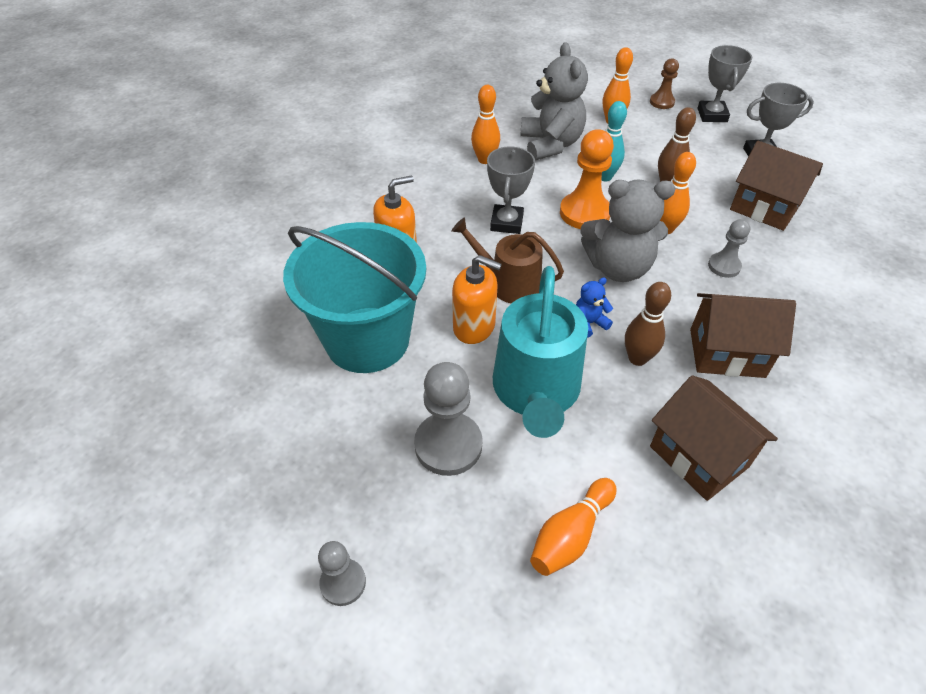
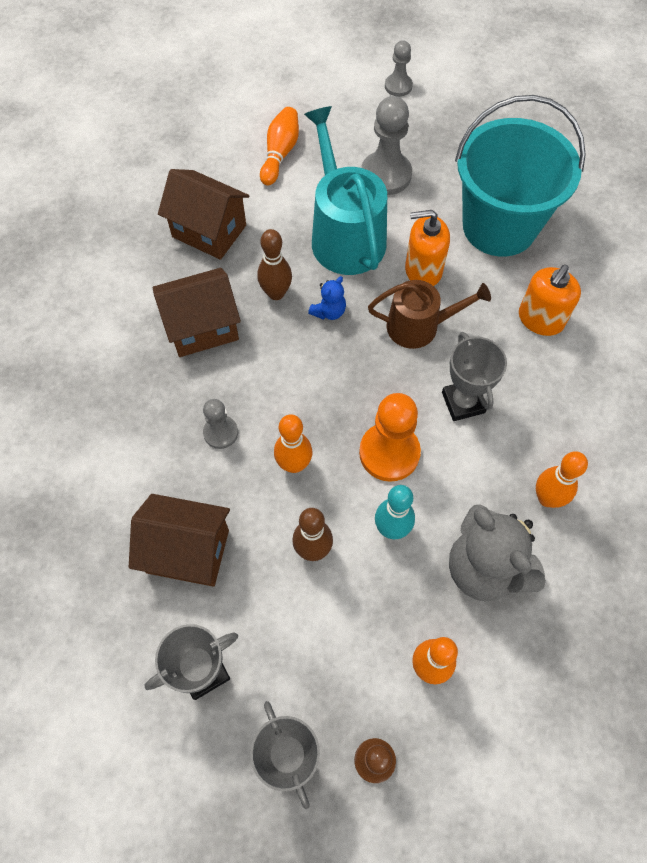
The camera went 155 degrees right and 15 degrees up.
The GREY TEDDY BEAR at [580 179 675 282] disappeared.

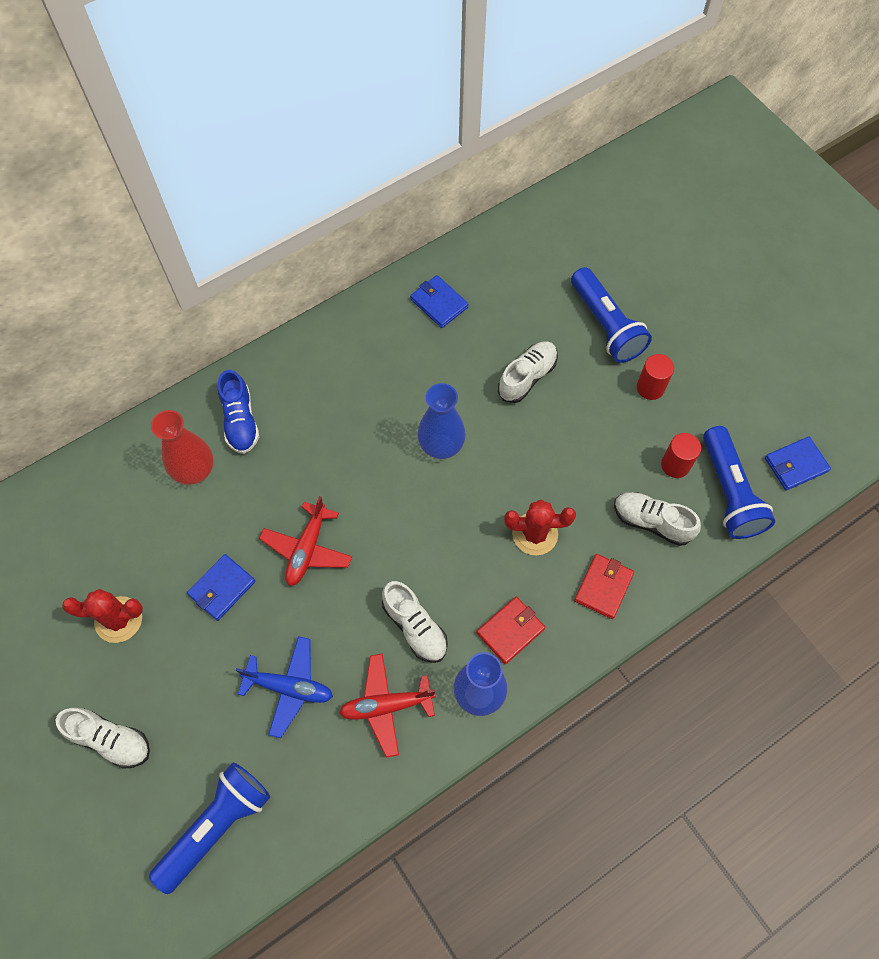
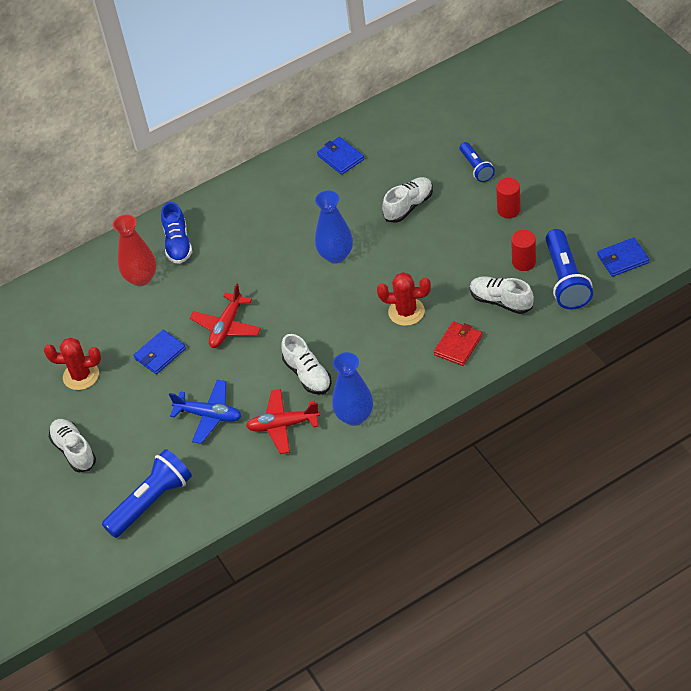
The camera went 10 degrees right and 15 degrees down.
The RED WALLET at [477 597 545 664] disappeared.
The WHITE SHOE at [56 708 150 769] turned 150 degrees counterclockwise.
The BLUE FLASHLIGHT at [571 267 652 363] changed to 0.59 times the size.

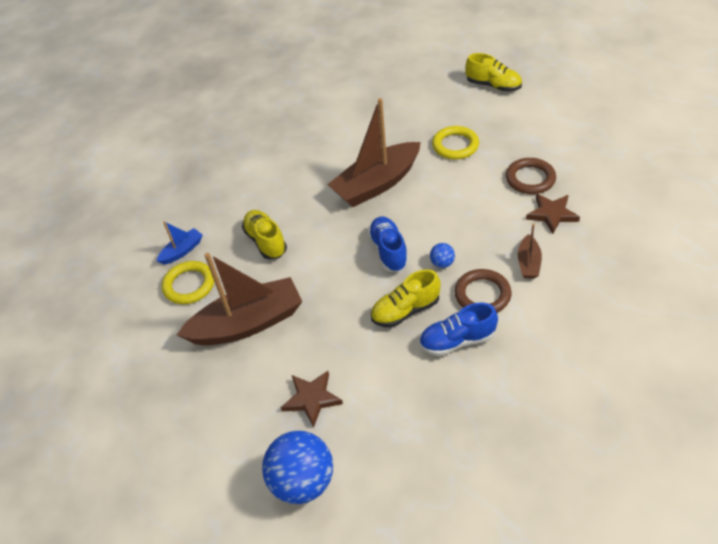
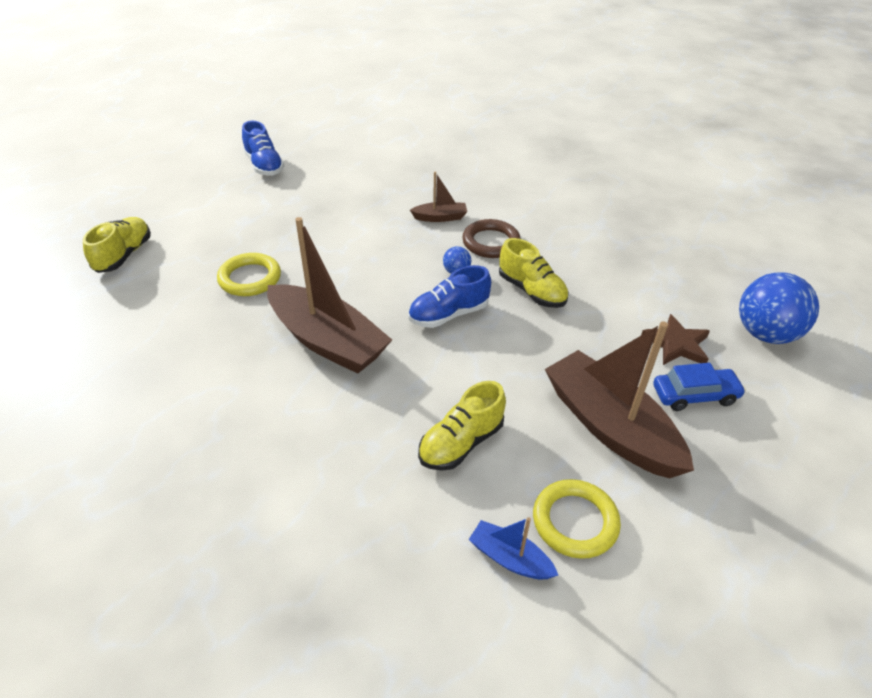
The camera went 110 degrees left and 5 degrees down.
The BROWN RING at [506 158 556 194] disappeared.
The BROWN STAR at [526 194 580 234] disappeared.
The BLUE CAR at [653 363 746 411] appeared.
The BLUE SHOE moved from [419 303 498 356] to [242 121 284 176].

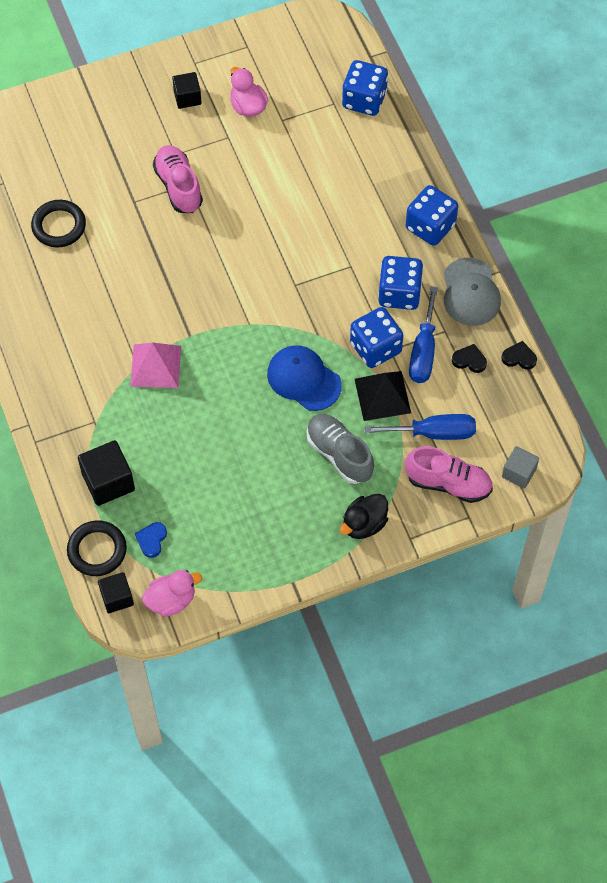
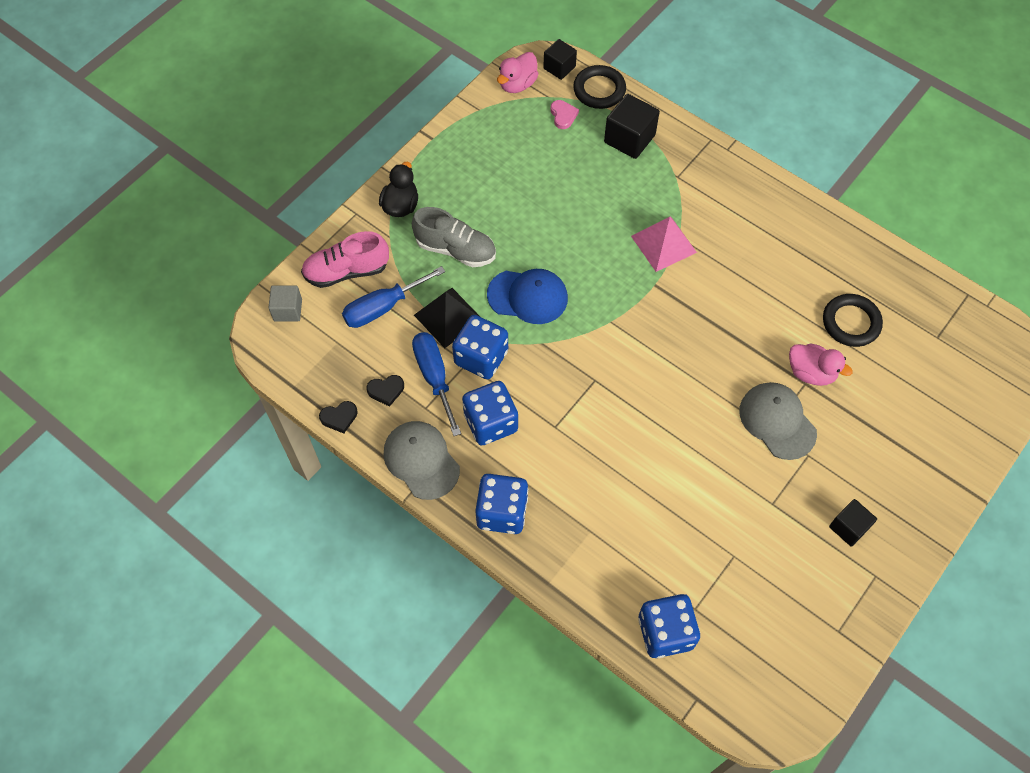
The camera went 150 degrees right and 0 degrees up.
The PINK DUCK moved from [230 67 269 117] to [789 343 853 386].
The PINK SHOE at [153 145 203 213] was replaced by the GREY CAP at [739 382 817 460].
The BLUE HEART at [135 522 167 558] became the PINK HEART at [551 100 579 129].

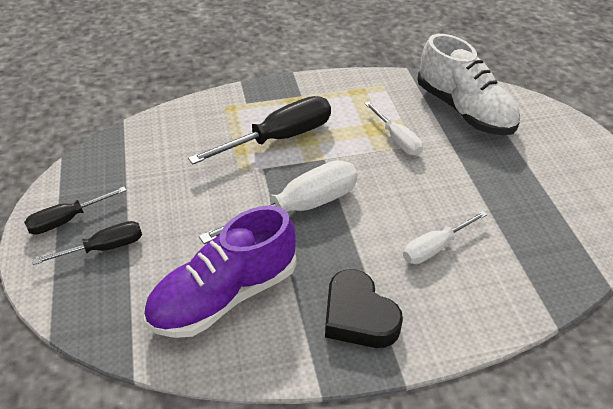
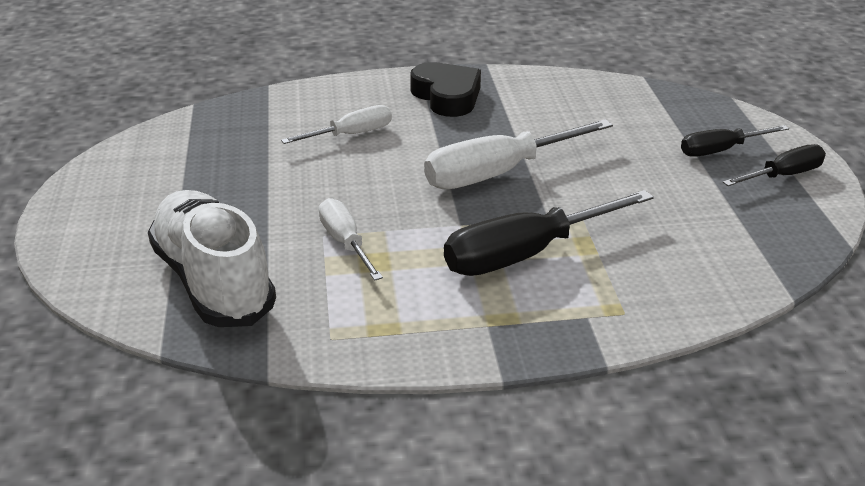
The camera went 175 degrees left and 10 degrees down.
The PURPLE SHOE at [144 206 297 338] disappeared.

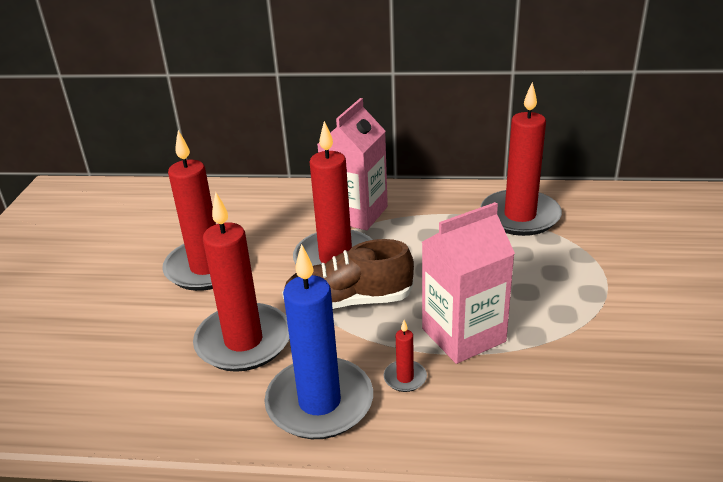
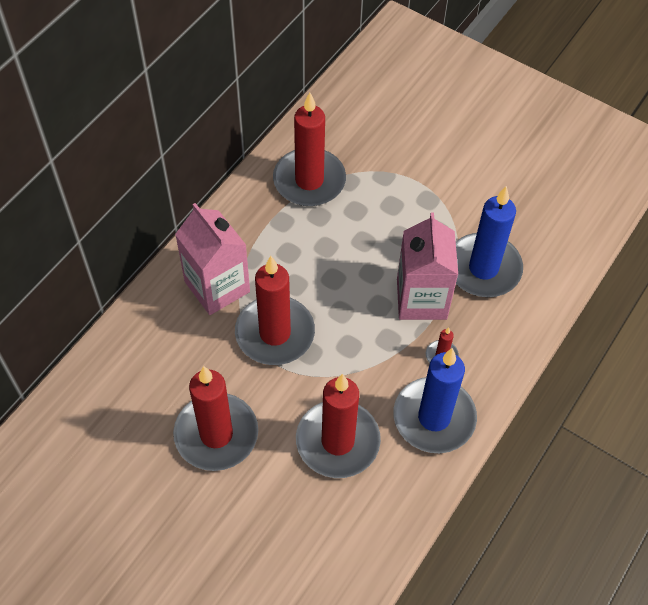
The camera went 65 degrees left and 25 degrees up.
The BROWN SHOE at [282 239 414 309] disappeared.
The BLUE CANDLE at [456 186 523 297] appeared.

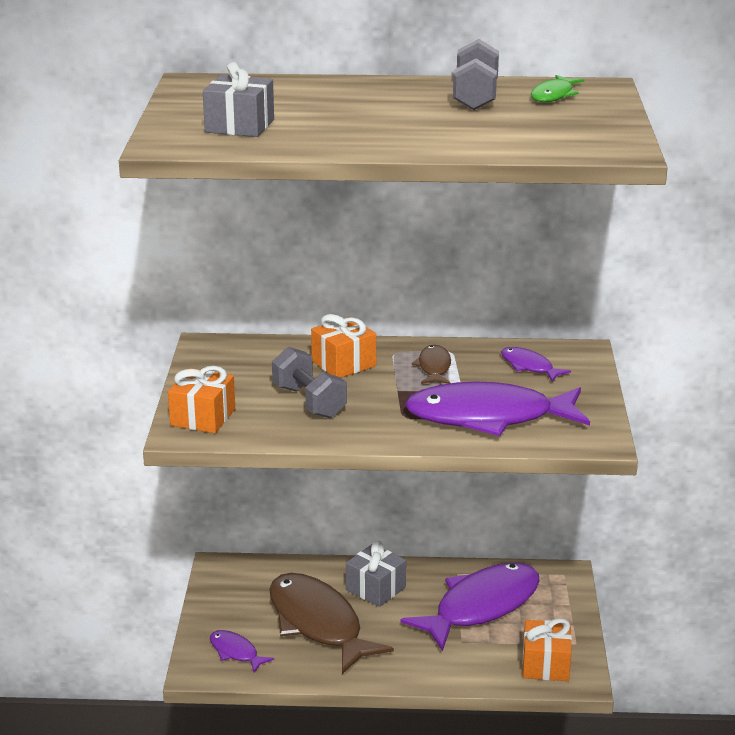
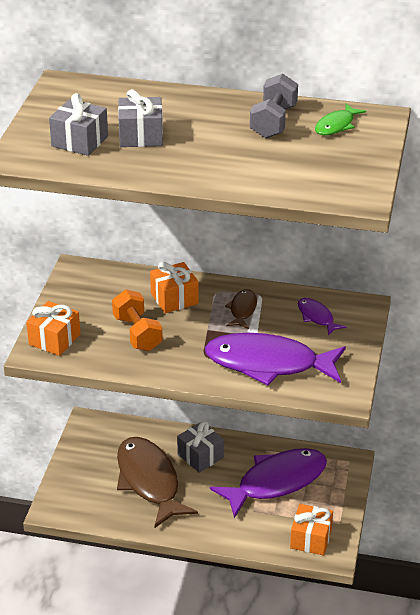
The camera went 10 degrees right and 10 degrees up.
The PURPLE FISH at [210 630 274 673] disappeared.
The GREY GIFT at [118 89 163 147] appeared.
The GREY DUMBBELL at [272 347 347 418] became the ORANGE DUMBBELL at [112 290 163 351].

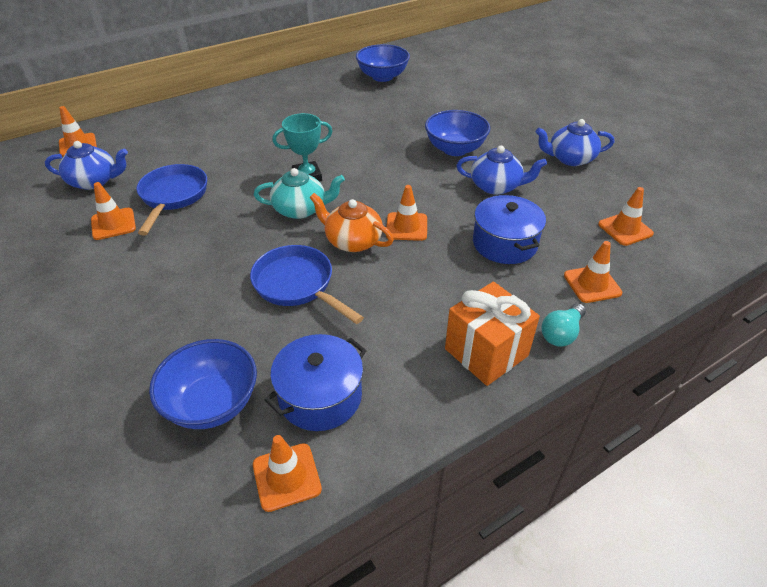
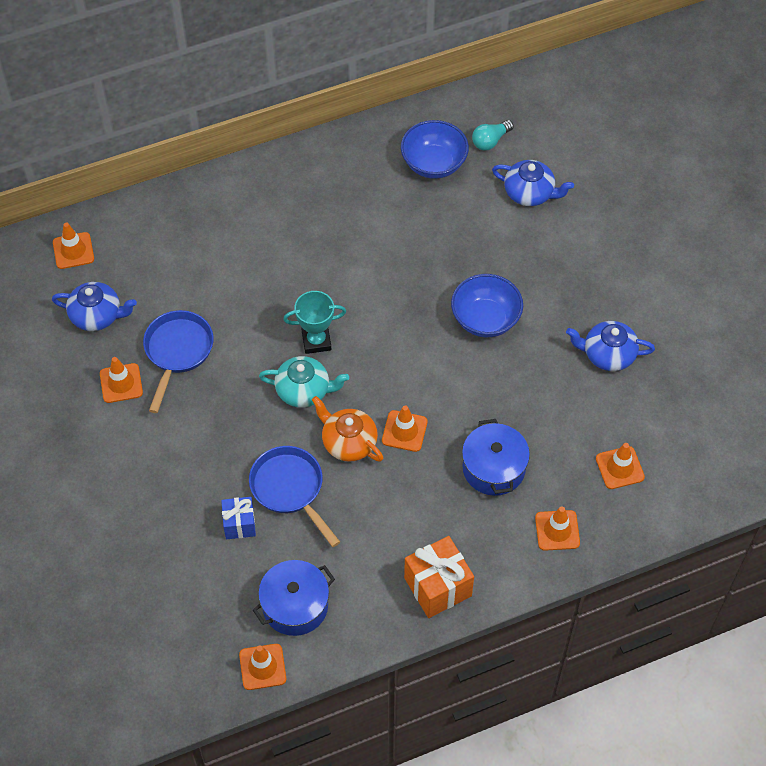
The camera went 10 degrees right and 15 degrees up.
The BLUE BOWL at [149 339 257 429] disappeared.
The BLUE GIFT at [221 497 256 539] appeared.
The BLUE TEAPOT moved from [456 146 547 195] to [492 160 574 206].
The TURQUOISE LIGHT BULB moved from [541 303 586 347] to [472 120 514 151].

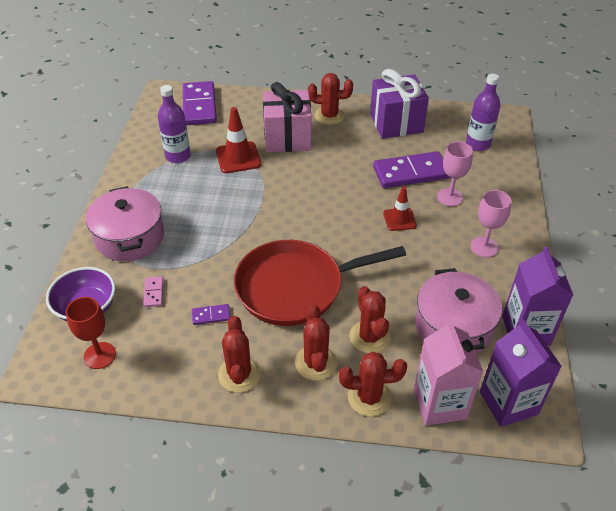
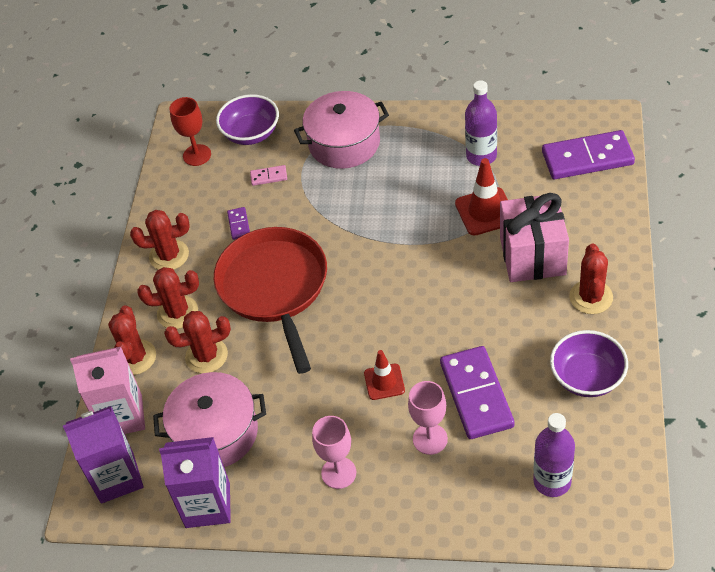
The camera went 95 degrees right and 5 degrees up.
The PURPLE GIFT at [370 69 429 139] was replaced by the PURPLE BOWL at [550 330 628 397].

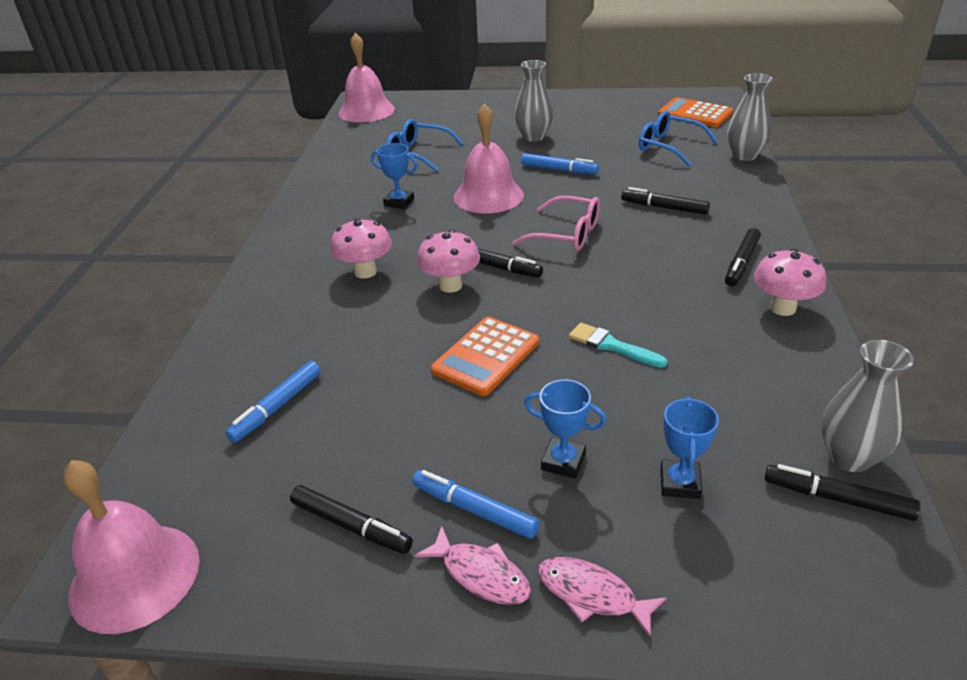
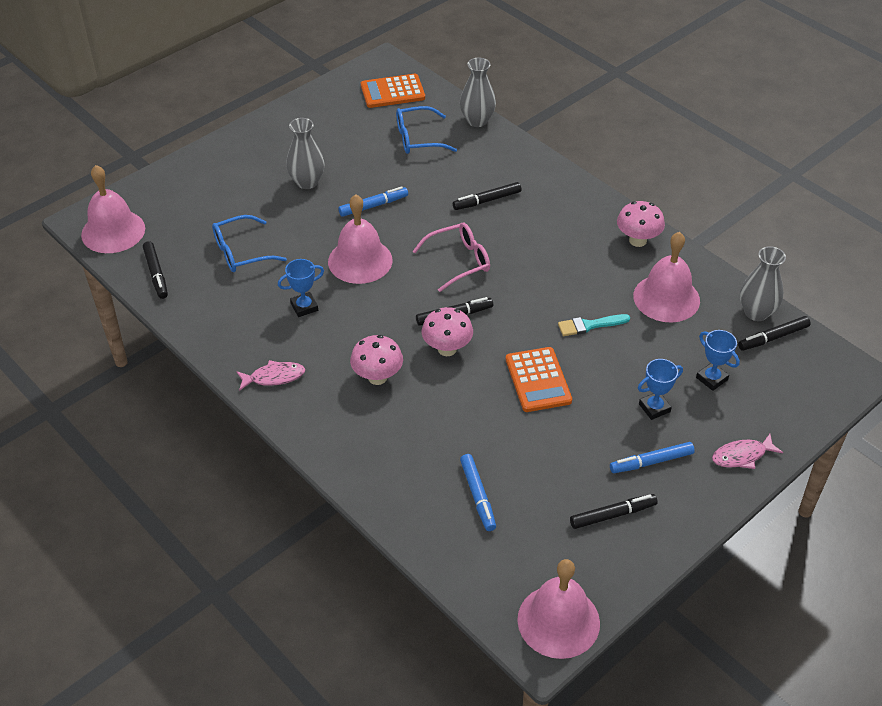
The camera went 50 degrees left and 10 degrees up.
The PINK BELL at [633 232 700 323] appeared.
The PINK FISH moved from [415 526 531 605] to [236 360 305 391].
The BLACK MARKER moved from [725 228 761 286] to [143 241 168 299].

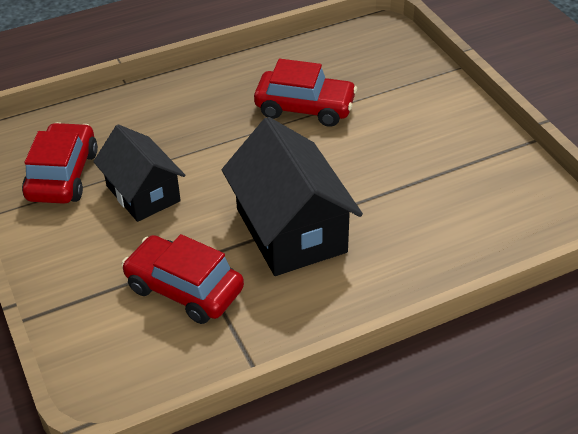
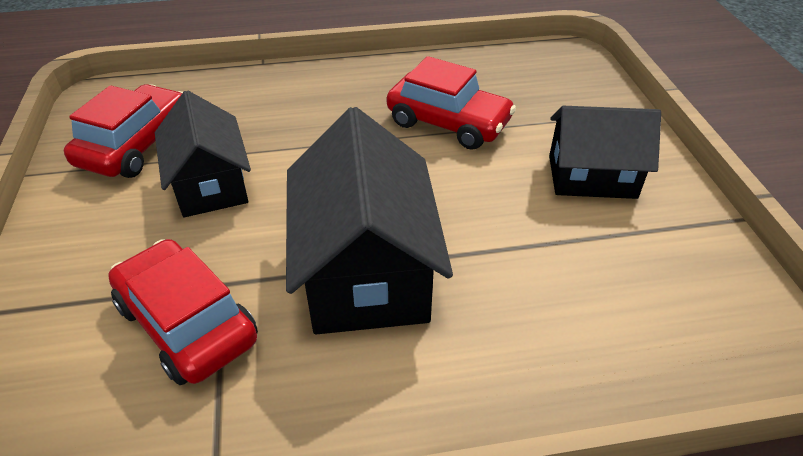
The camera went 15 degrees right and 0 degrees up.
The BLACK HOUSE at [549 106 661 199] appeared.

